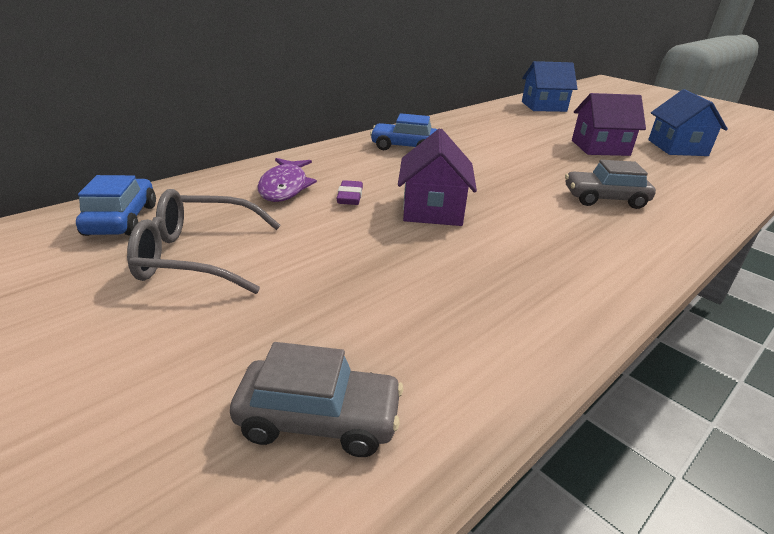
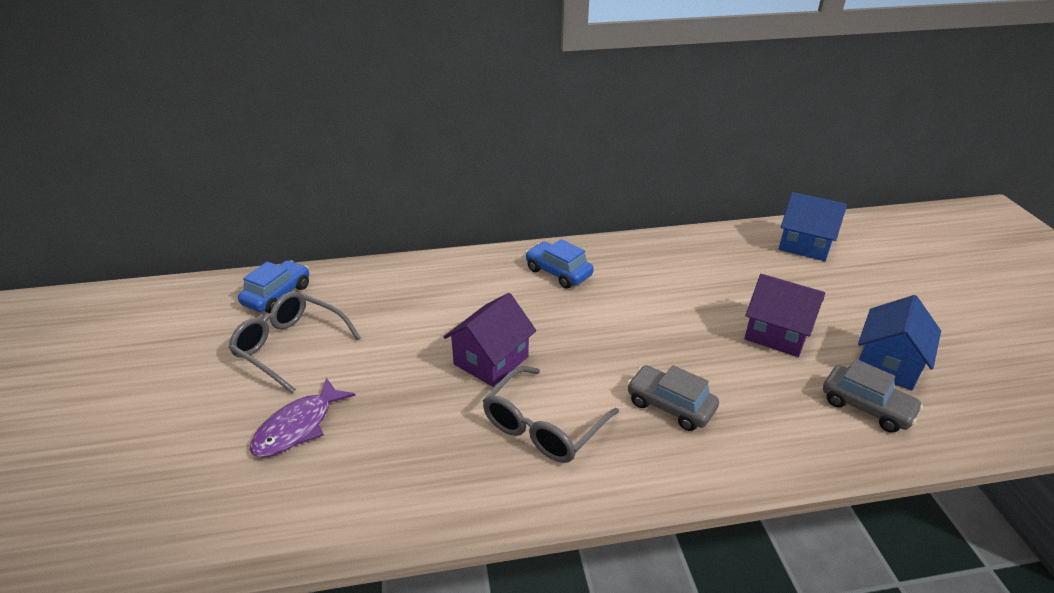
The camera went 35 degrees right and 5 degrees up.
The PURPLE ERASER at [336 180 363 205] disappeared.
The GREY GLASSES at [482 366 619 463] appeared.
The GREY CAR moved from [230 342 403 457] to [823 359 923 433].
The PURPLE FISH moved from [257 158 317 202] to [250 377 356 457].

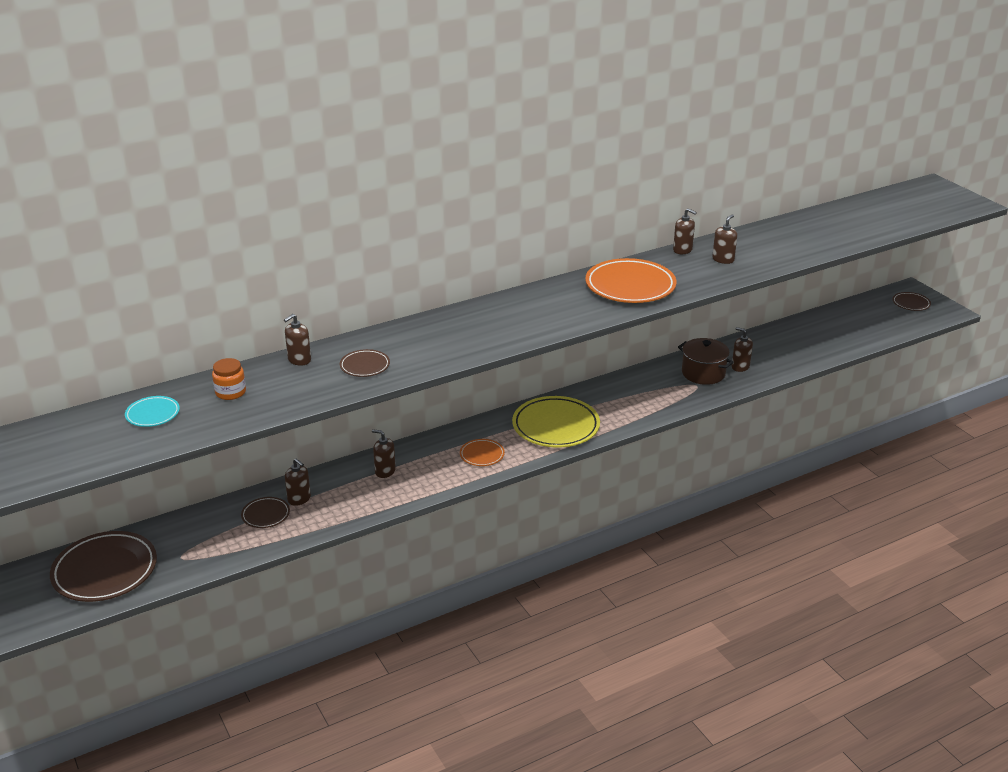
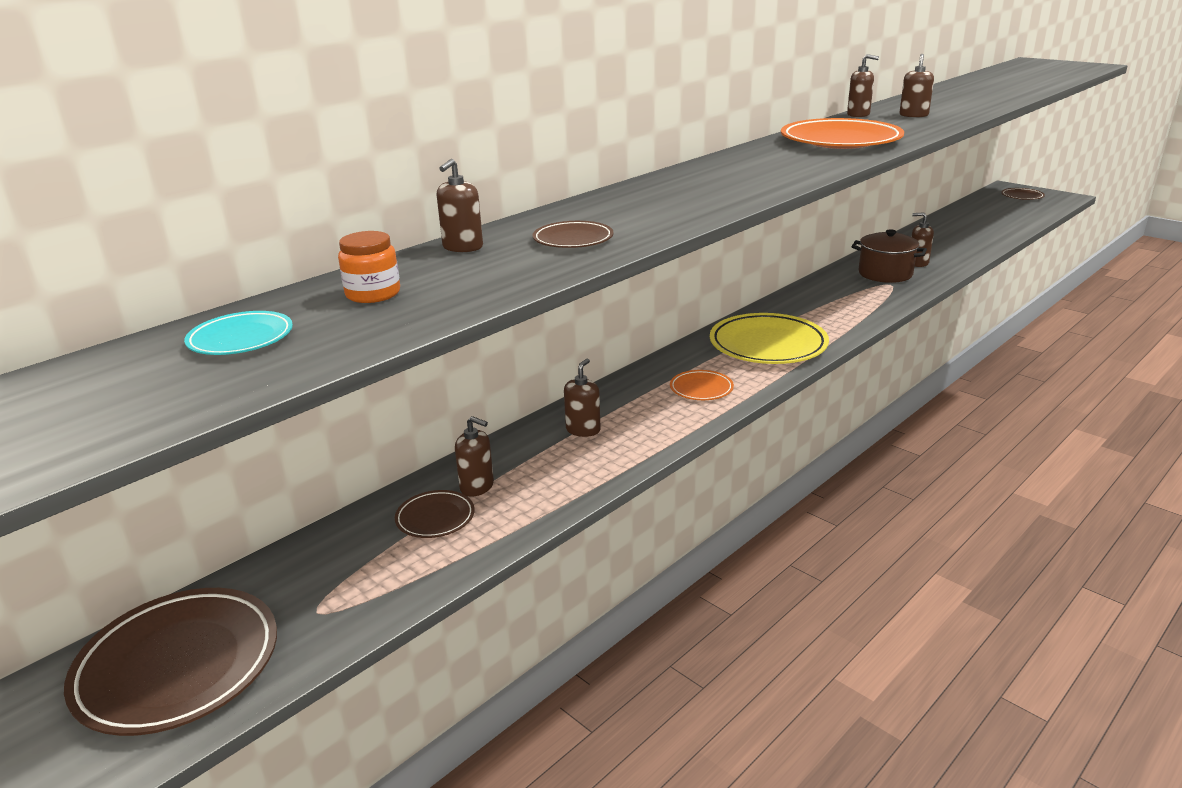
The camera went 15 degrees left and 5 degrees down.
The BROWN SOAP DISPENSER at [372 429 396 478] turned 105 degrees clockwise.

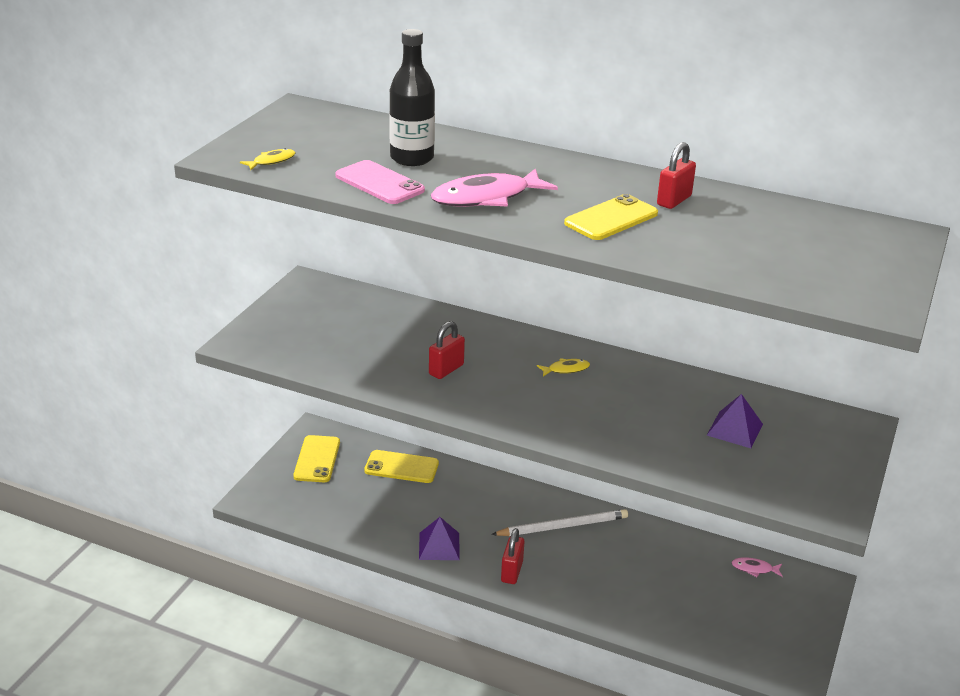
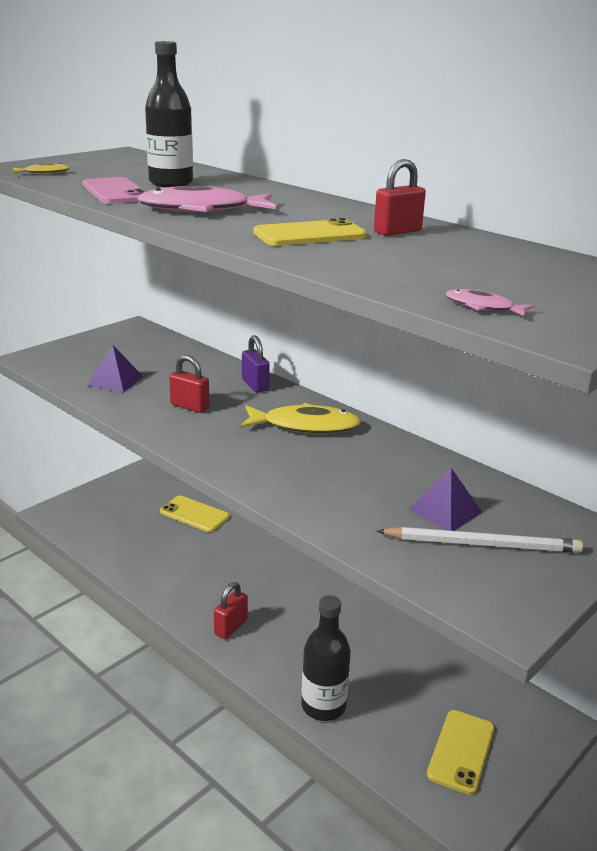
The camera went 20 degrees right and 5 degrees down.
The PURPLE PADLOCK at [242 335 270 392] appeared.
The BLACK BOTTLE at [301 595 351 721] appeared.
The YELLOW PHONE moved from [293 435 340 482] to [427 710 495 795].
The PURPLE PYRAMID moved from [419 517 460 560] to [87 345 143 392].
The WHITE PENCIL moved from [491 509 628 536] to [377 527 583 553].
The PINK FISH moved from [731 557 783 577] to [445 289 535 317].
The RED PADLOCK at [429 321 465 379] turned 60 degrees clockwise.
The YELLOW FISH at [537 358 590 377] changed to 2.14 times the size.

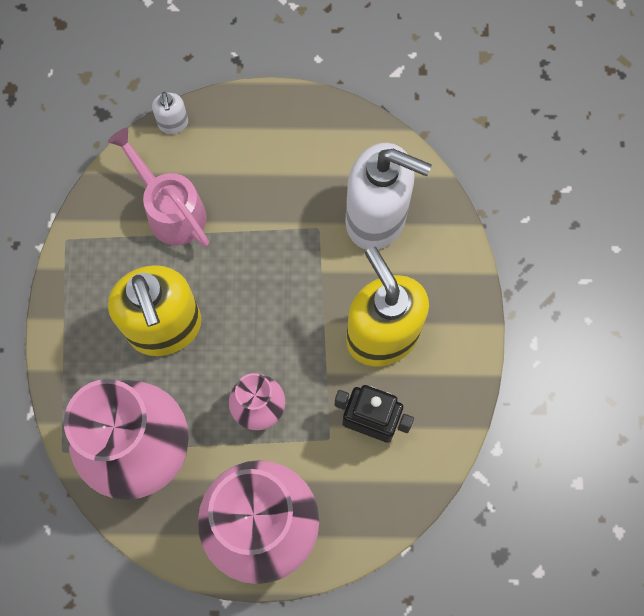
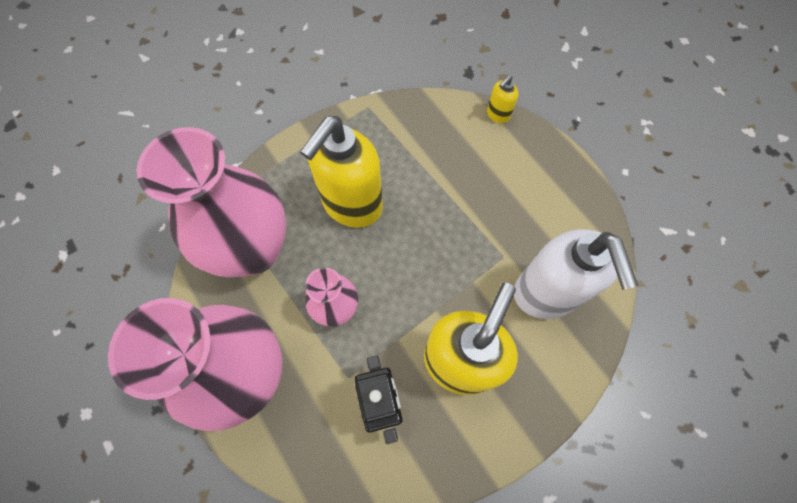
The camera went 55 degrees right and 5 degrees down.
The PINK WATERING CAN at [108 128 209 247] disappeared.
The WHITE SOAP DISPENSER at [152 92 188 134] became the YELLOW SOAP DISPENSER at [487 75 518 123].

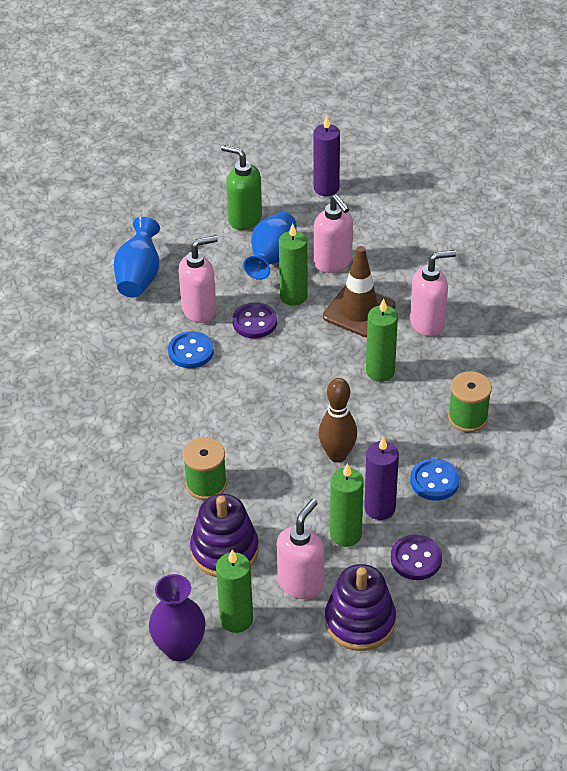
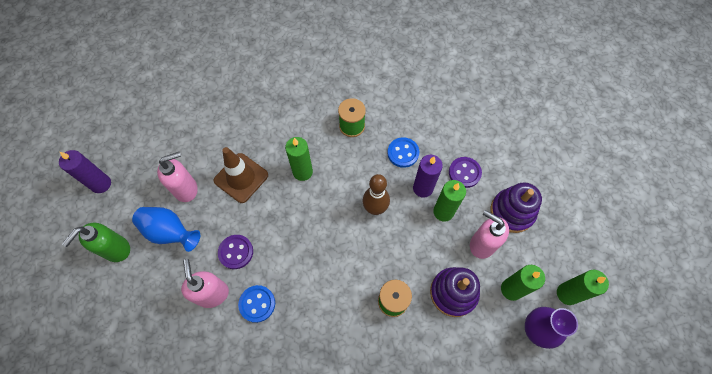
The camera went 85 degrees left and 20 degrees up.
The BLUE VASE at [114 217 160 298] disappeared.
The PINK SOAP DISPENSER at [410 250 456 336] disappeared.
The GREEN CANDLE moved from [279 223 308 306] to [557 270 609 305].

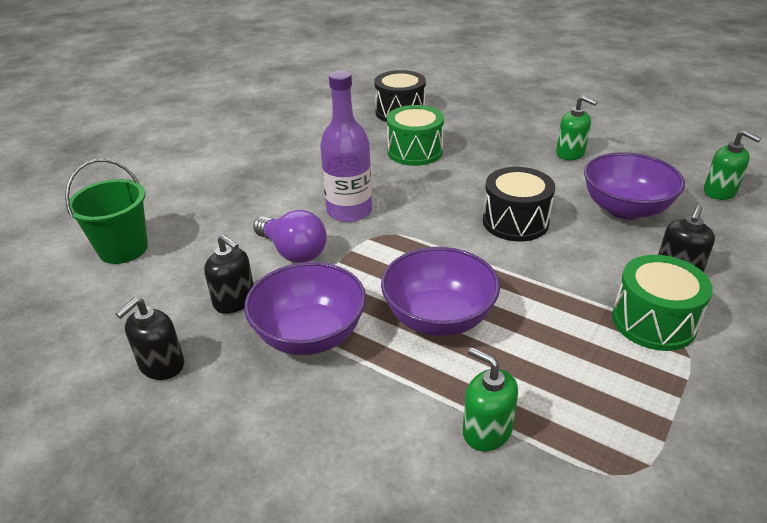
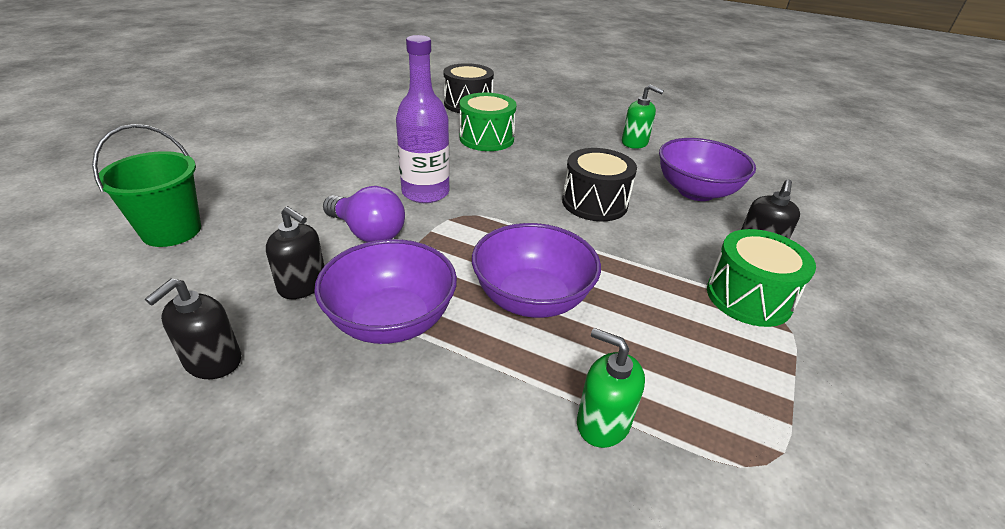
The camera went 10 degrees left and 0 degrees up.
The GREEN SOAP DISPENSER at [704 130 761 200] disappeared.

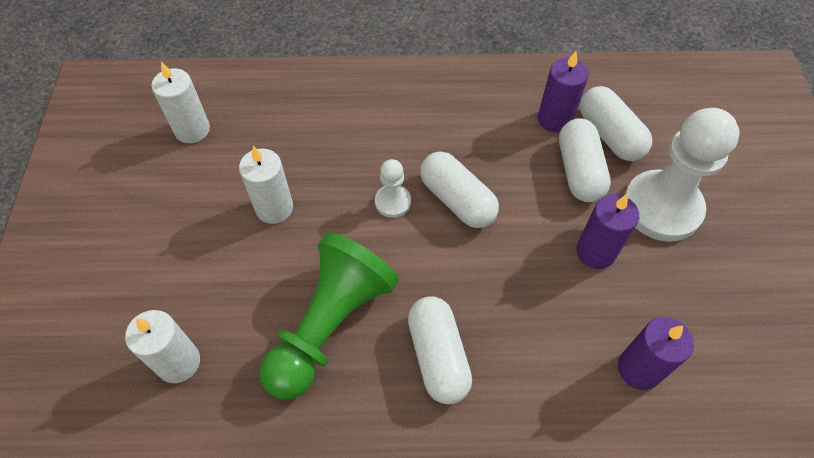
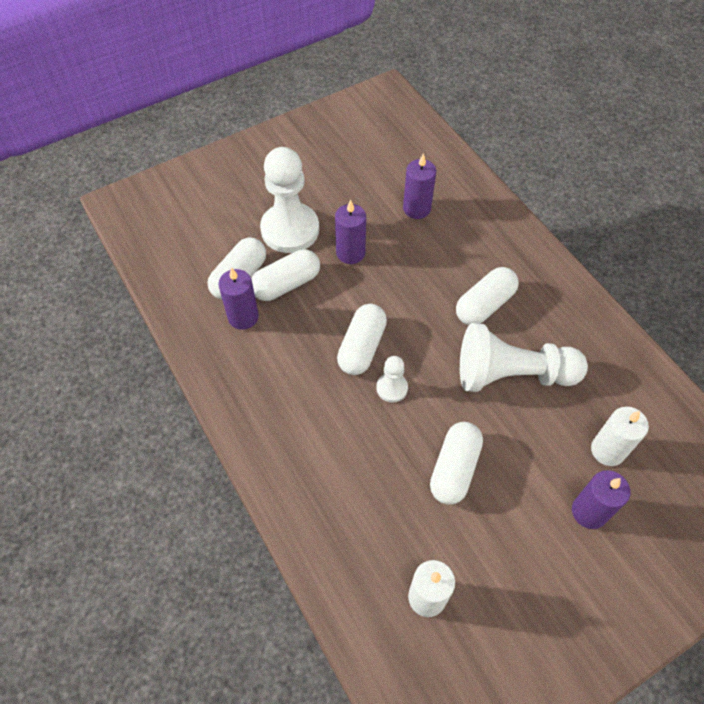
The camera went 120 degrees left and 0 degrees up.
The PURPLE CANDLE at [572 470 630 529] appeared.
The WHITE CANDLE at [239 146 293 224] was replaced by the WHITE CAPSULE at [430 422 483 505].
The GREEN PAWN at [260 232 399 399] became the WHITE PAWN at [460 323 588 392].

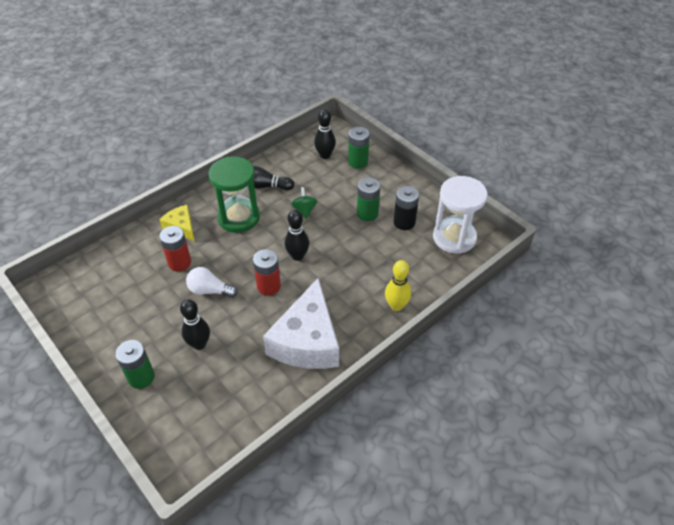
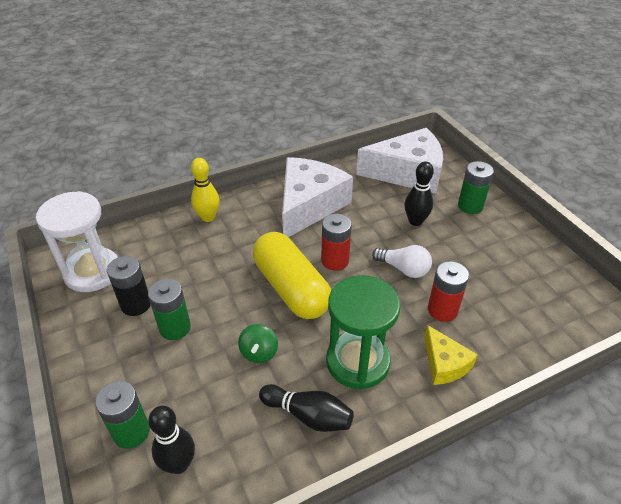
The camera went 165 degrees left and 5 degrees down.
The WHITE CHEESE at [356 128 443 194] appeared.
The BLACK BOWLING PIN at [285 210 309 261] was replaced by the YELLOW CAPSULE at [253 232 331 319].

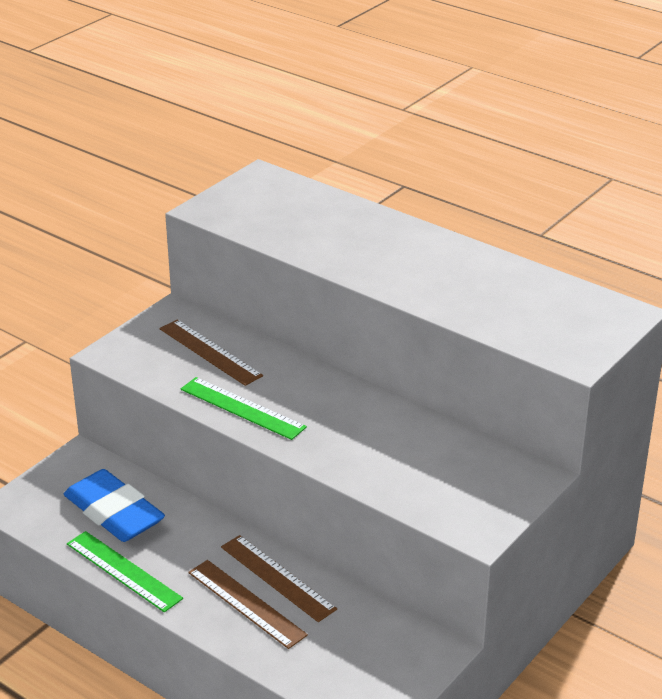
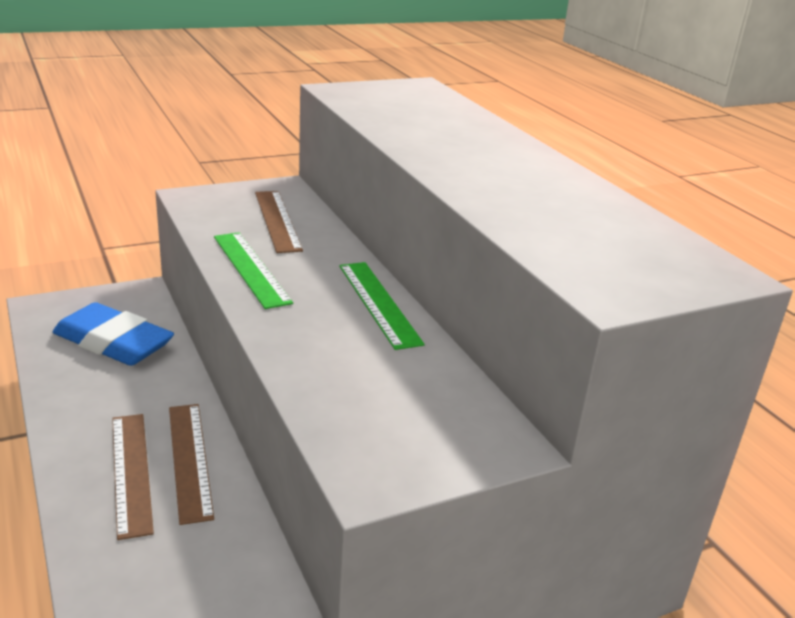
The camera went 25 degrees right and 5 degrees down.
The GREEN RULER moved from [67 531 183 612] to [339 262 425 350].
The BLUE ERASER at [64 469 165 542] turned 45 degrees counterclockwise.

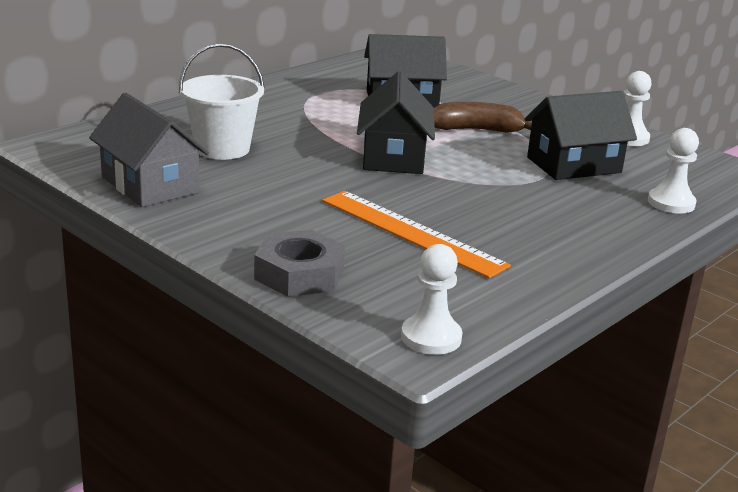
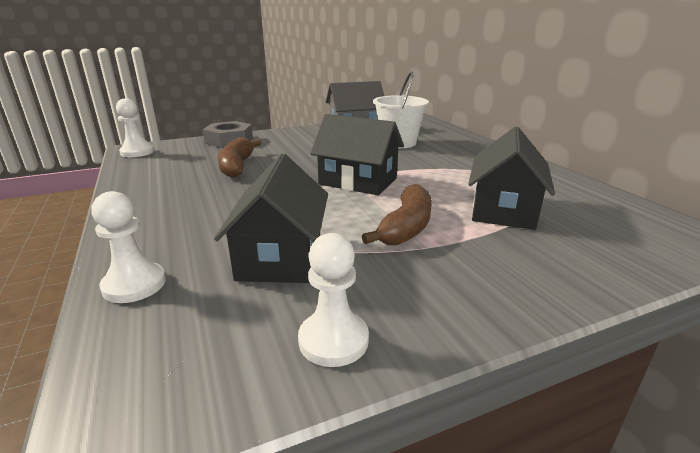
The camera went 115 degrees right and 0 degrees up.
The ORANGE RULER at [322 191 511 278] was replaced by the BROWN BANANA at [218 137 261 178].

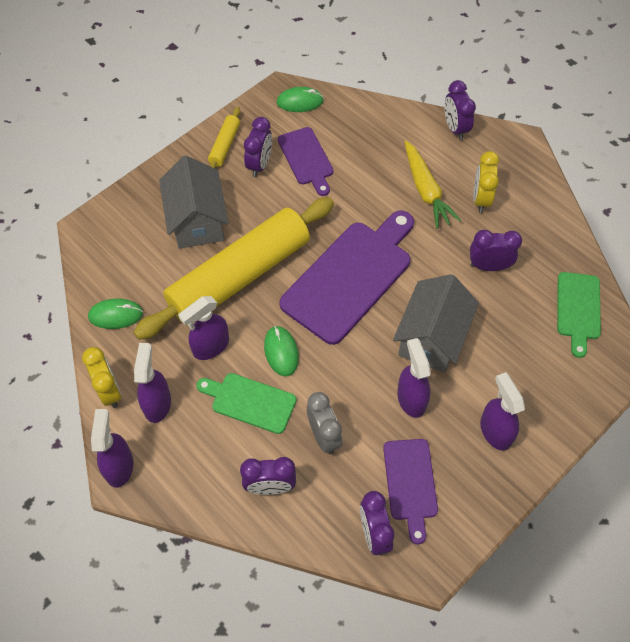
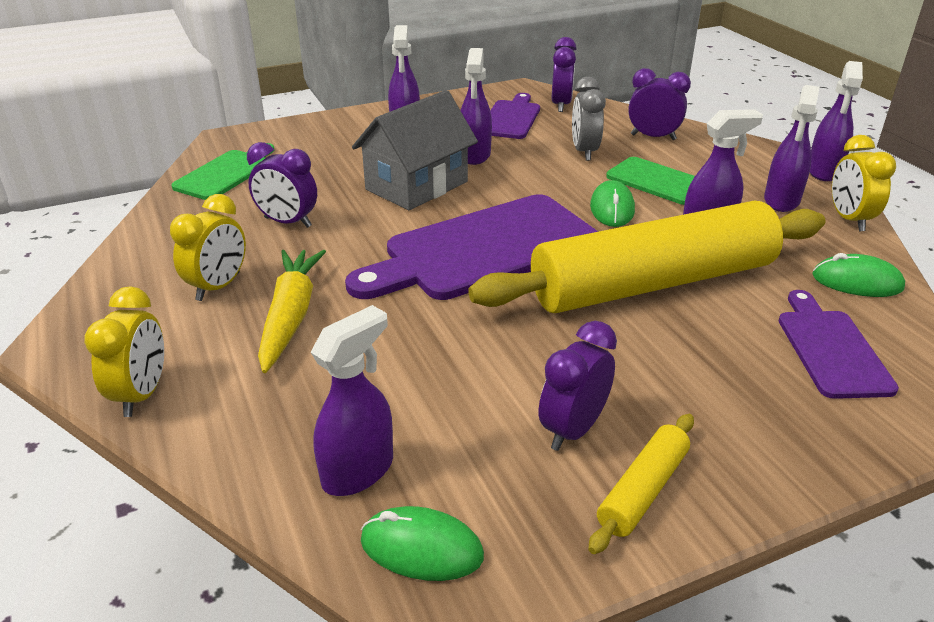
The camera went 160 degrees left and 25 degrees down.
The GREY HOUSE at [159 155 229 249] disappeared.
The PURPLE SPRAY BOTTLE at [311 305 393 496] appeared.
The PURPLE CUTTING BOARD moved from [278 127 334 196] to [779 290 899 399].
The PURPLE CLOCK at [445 80 476 140] became the YELLOW CLOCK at [84 286 164 417].

